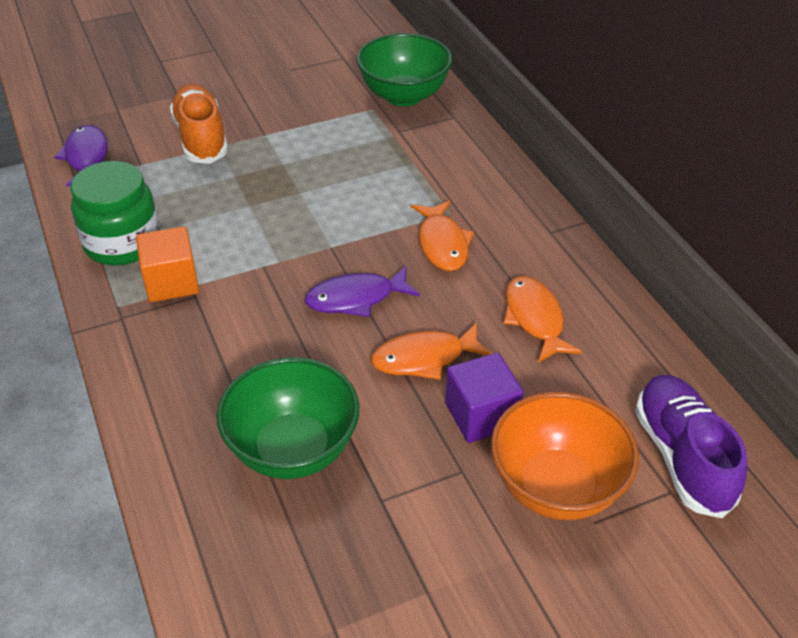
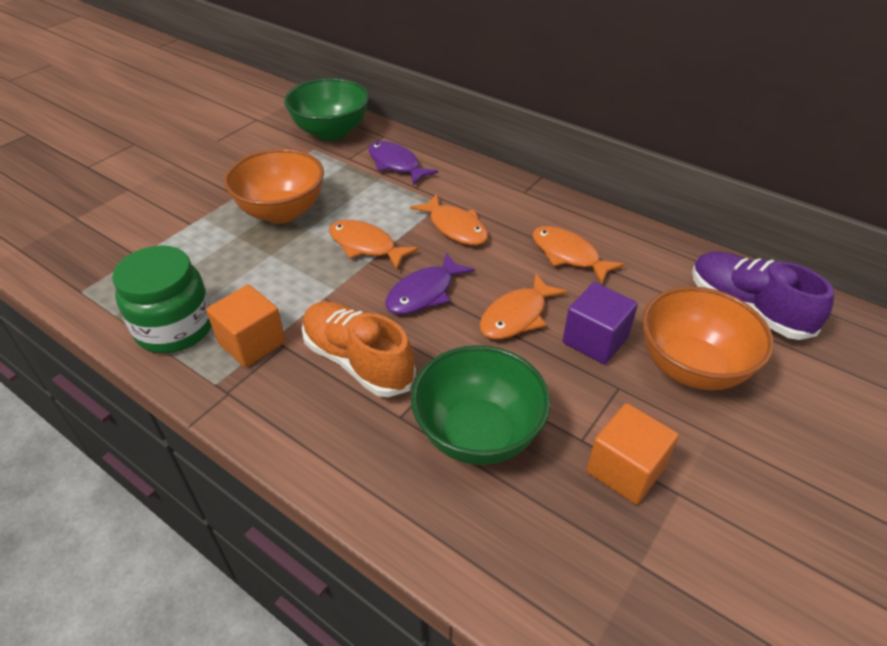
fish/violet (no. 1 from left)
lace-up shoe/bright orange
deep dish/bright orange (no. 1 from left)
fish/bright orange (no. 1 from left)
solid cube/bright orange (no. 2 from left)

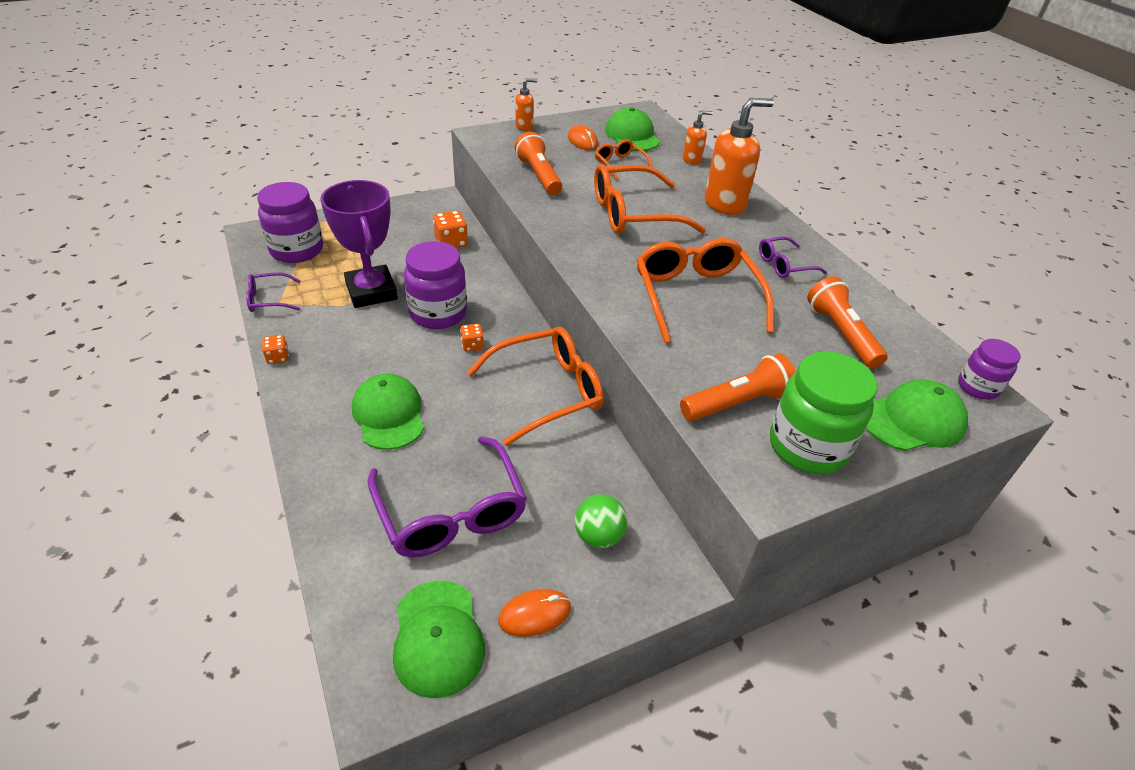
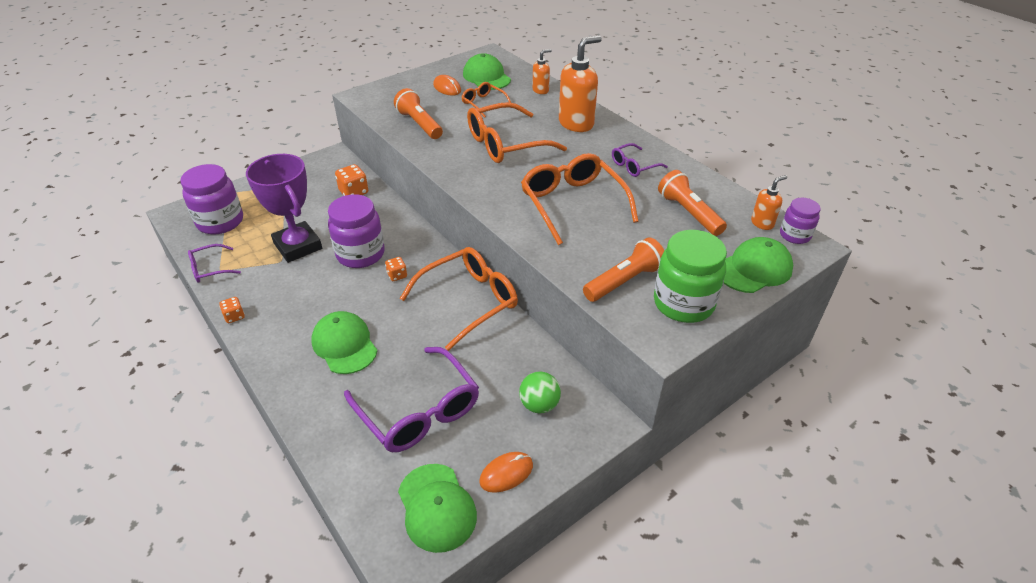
pump bottle/bright orange (no. 3 from left)

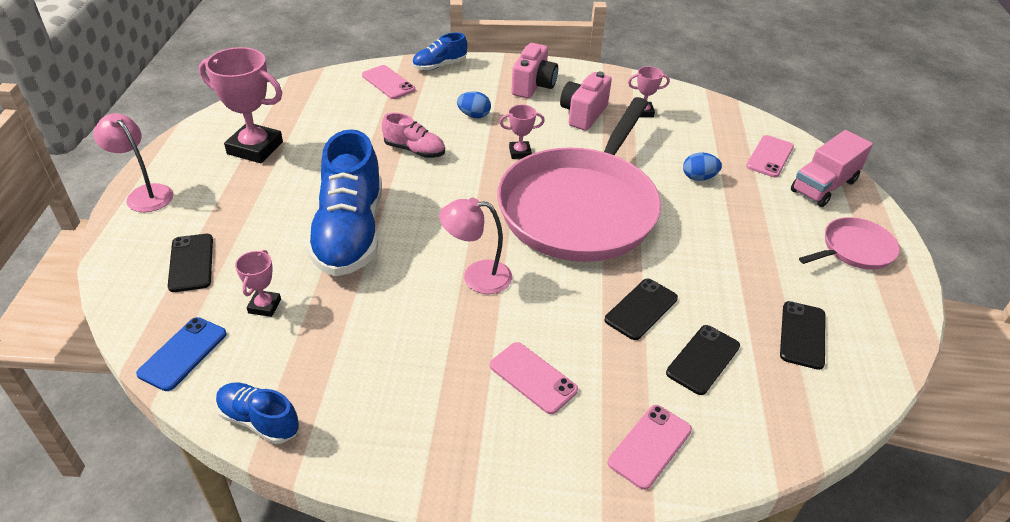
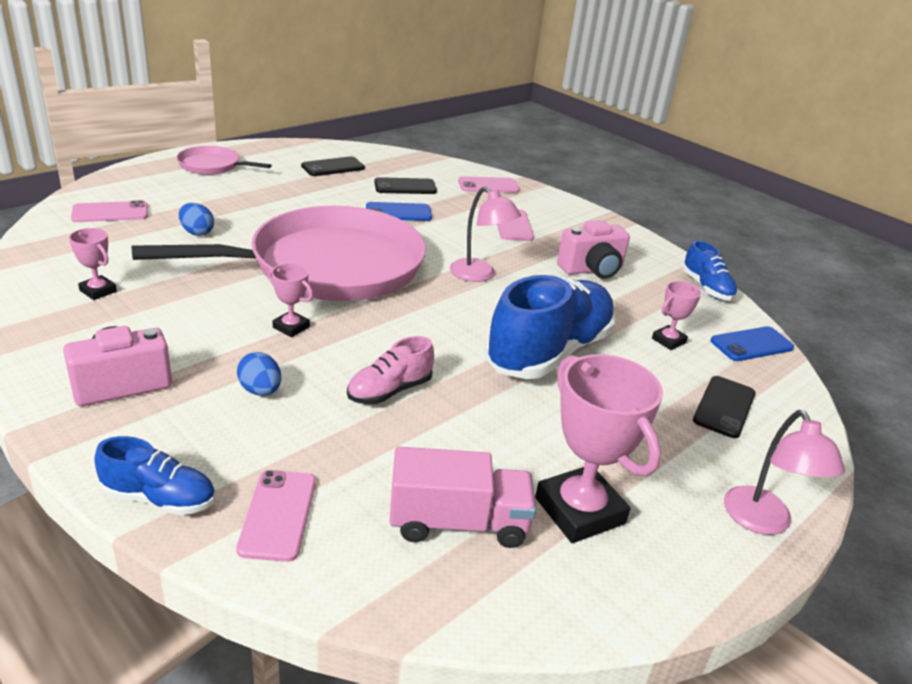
lace-up shoe/rosy
compact camera/rosy (no. 2 from left)
phone/cobalt (no. 1 from left)
lorry/rosy

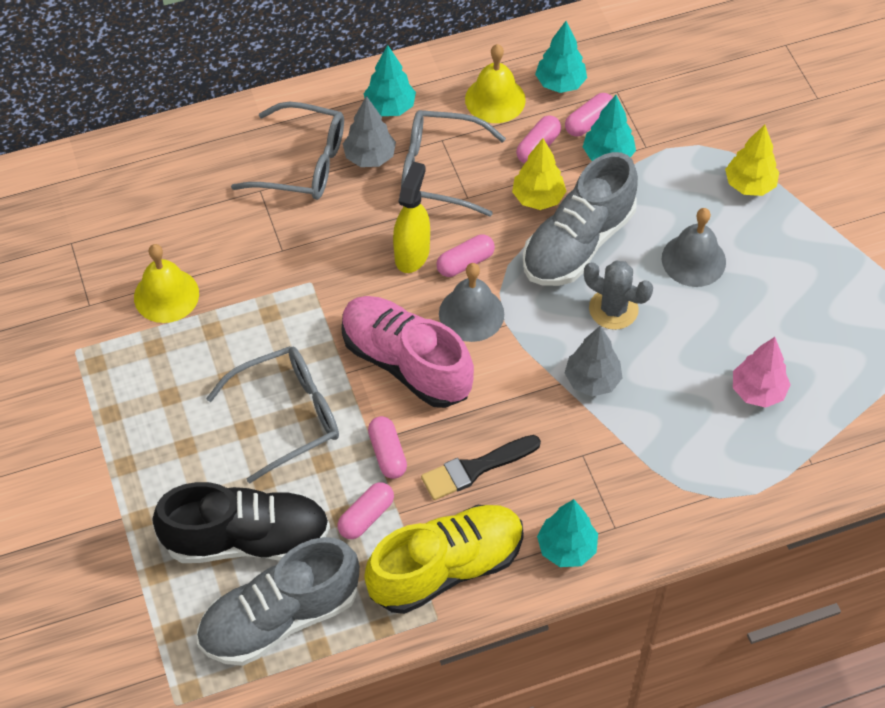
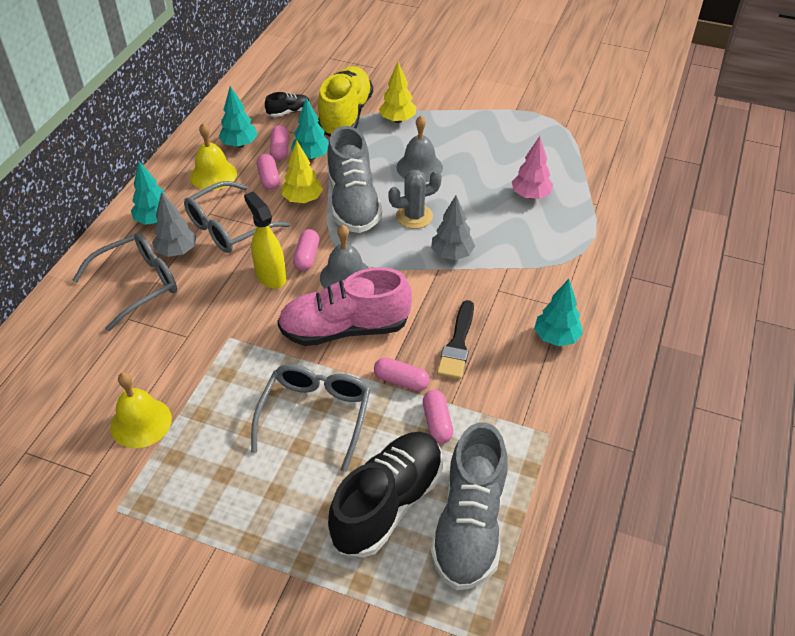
lace-up shoe/yellow
lace-up shoe/ebony (no. 1 from left)

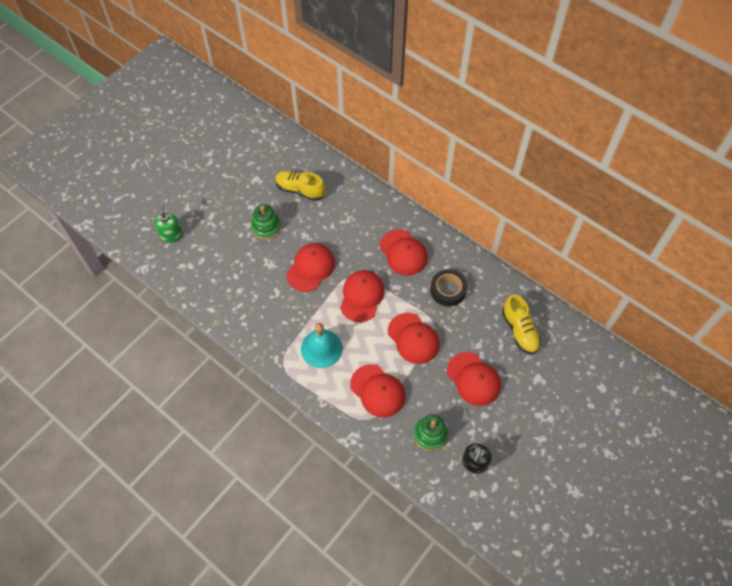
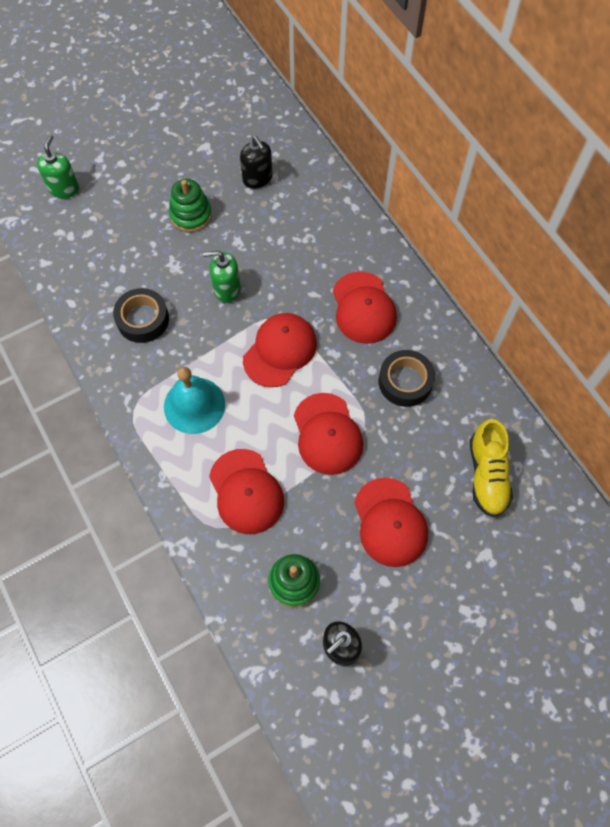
pump bottle/ebony (no. 1 from left)
pump bottle/green (no. 2 from left)
sticky tape/ebony (no. 1 from left)

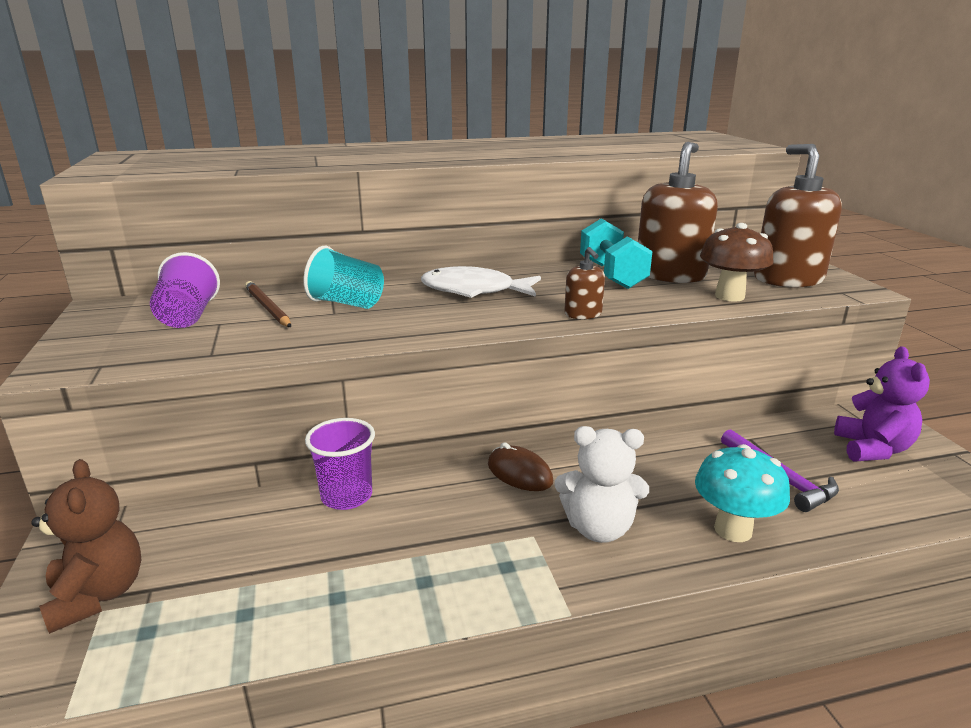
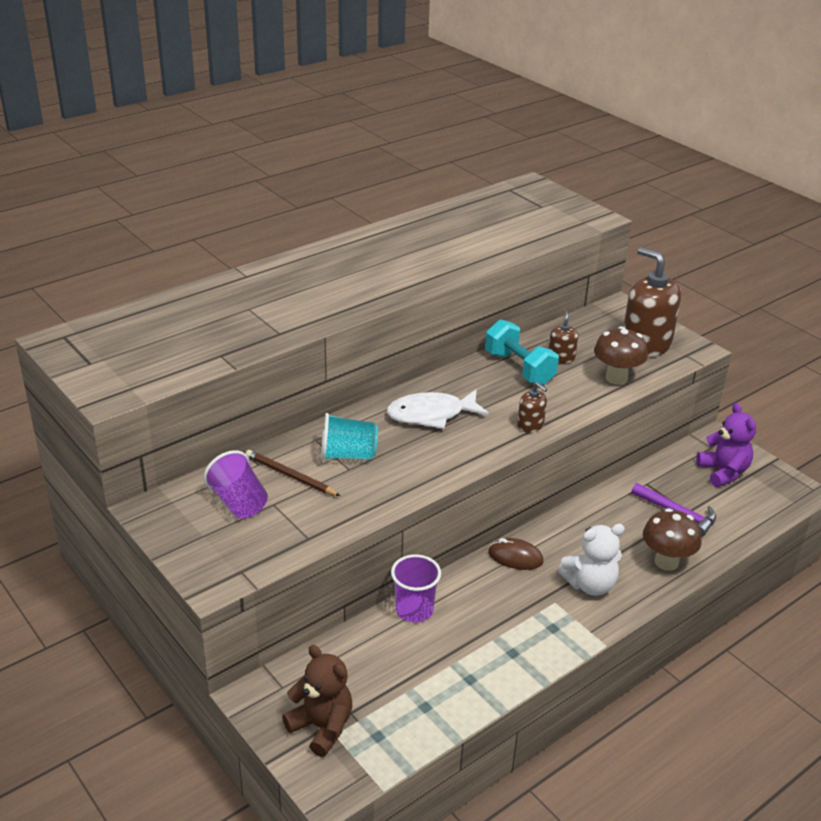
pump bottle/russet (no. 2 from left)
toadstool/russet (no. 2 from left)

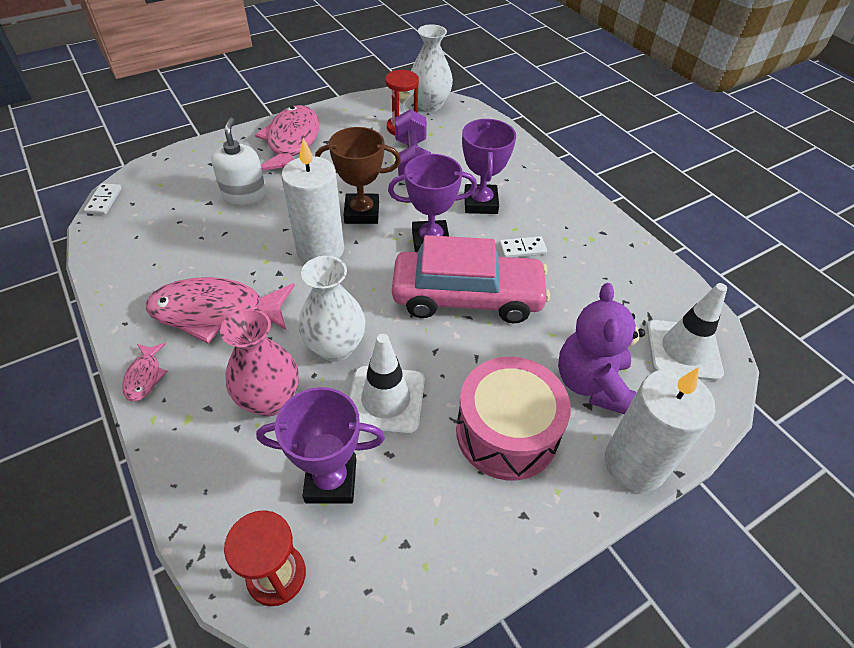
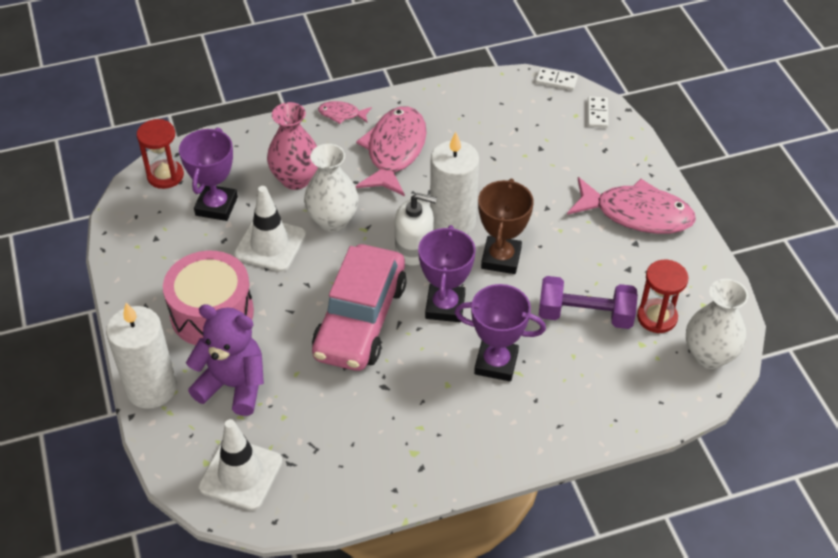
pump bottle/snow-white
domino piece/snow-white (no. 2 from left)

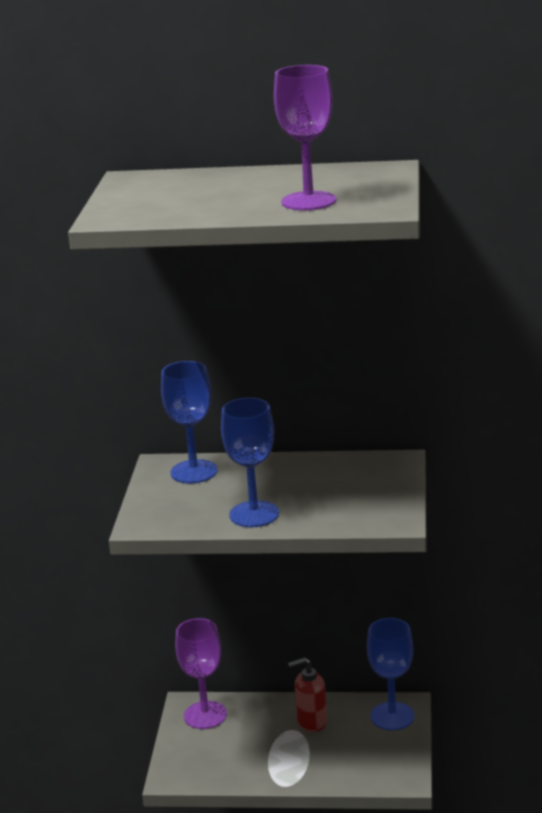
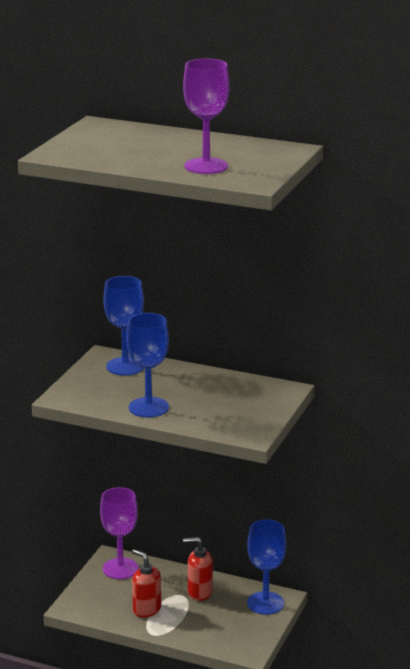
pump bottle/crimson (no. 1 from left)

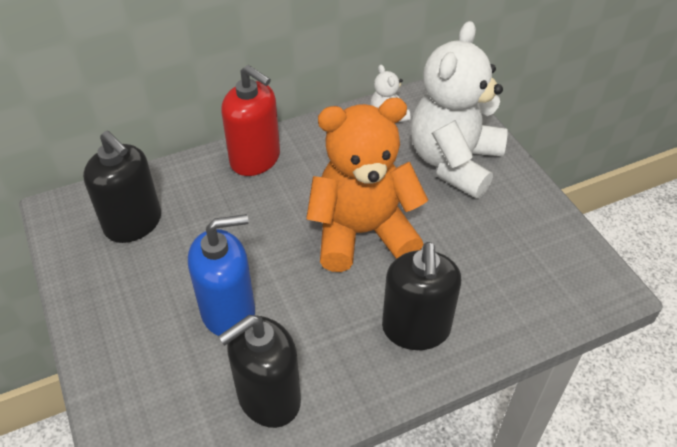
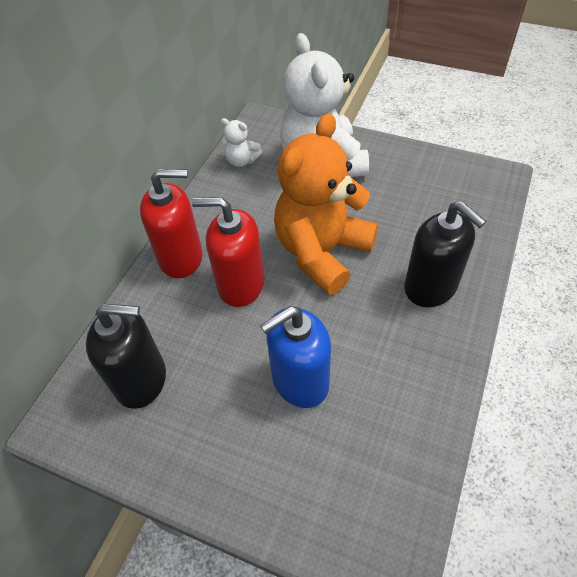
pump bottle/cobalt
pump bottle/ebony (no. 2 from left in the first image)
pump bottle/crimson (no. 2 from left)

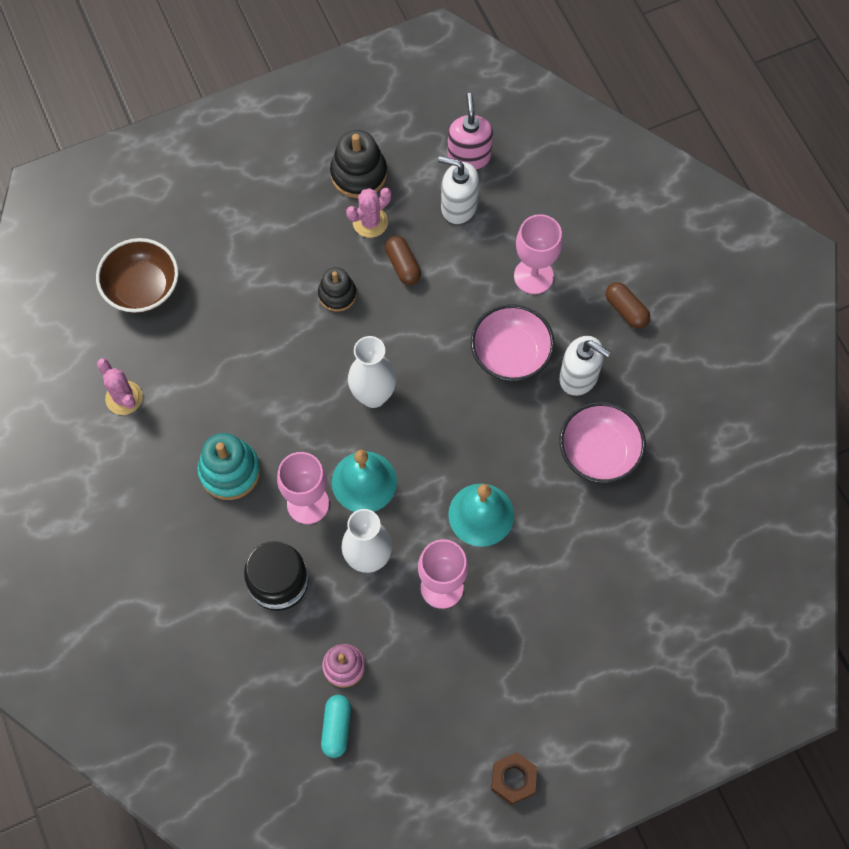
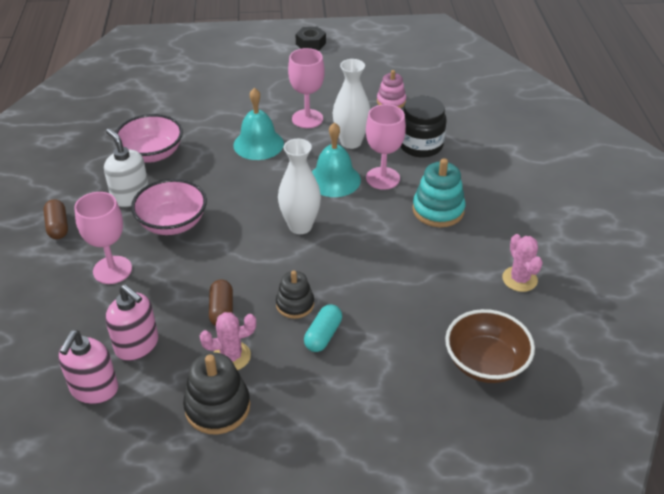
capsule/teal
pump bottle/rosy (no. 2 from left)
hex nut/ebony

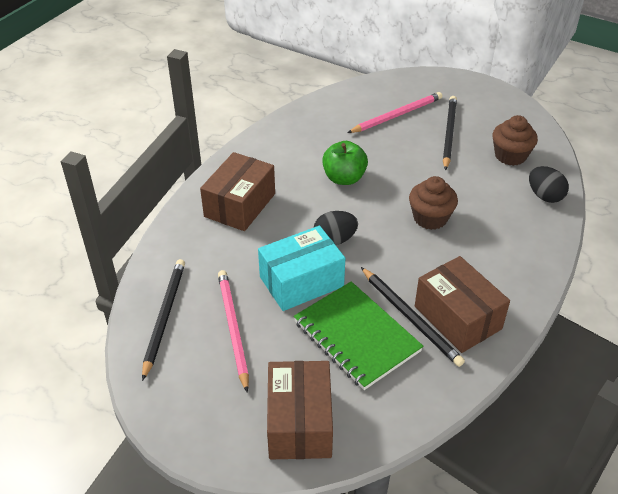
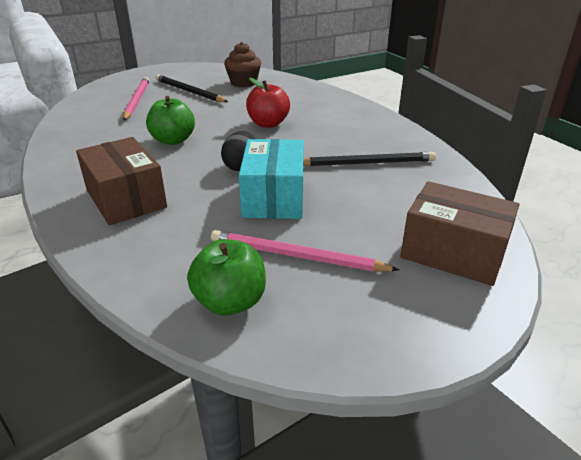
toy apple/green (no. 2 from left)
notebook/green
toy apple/crimson
package/russet (no. 3 from left in the first image)
egg shape/ebony (no. 2 from left in the first image)

